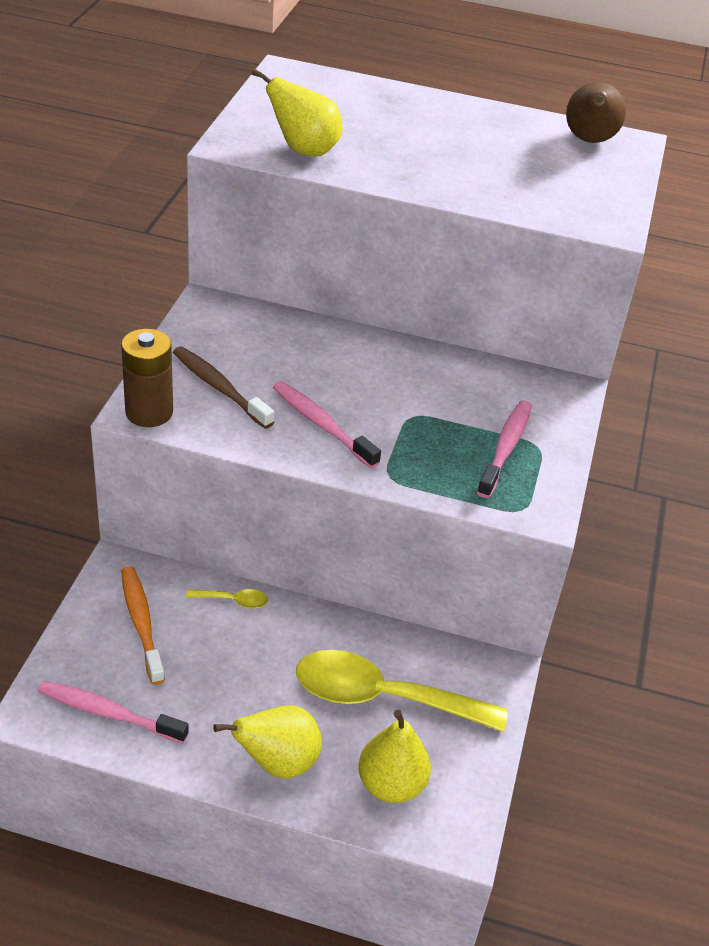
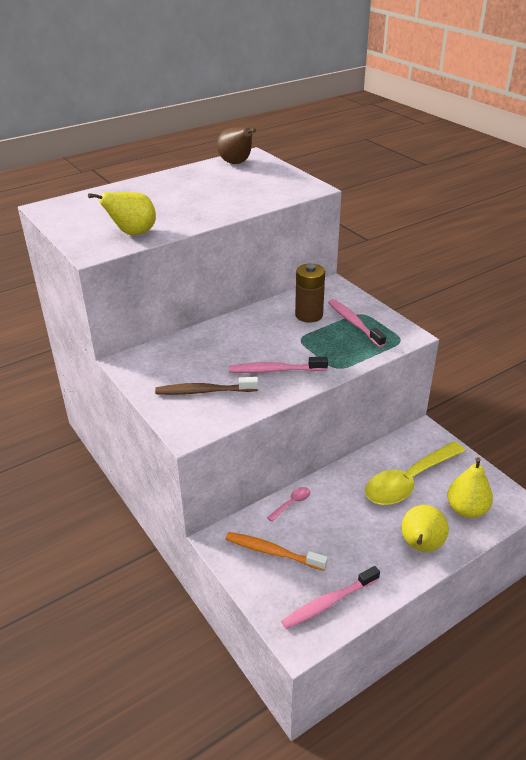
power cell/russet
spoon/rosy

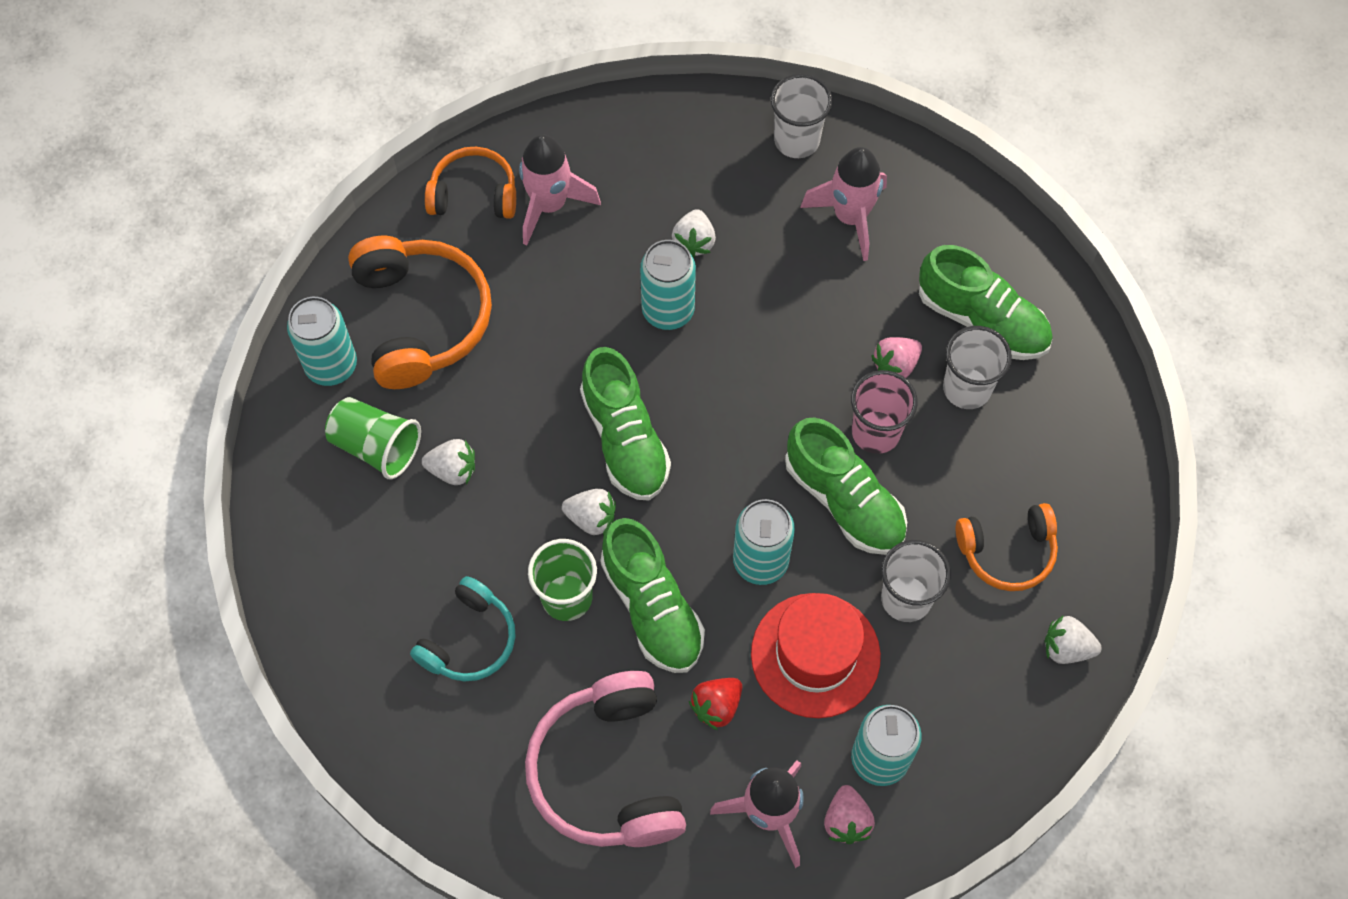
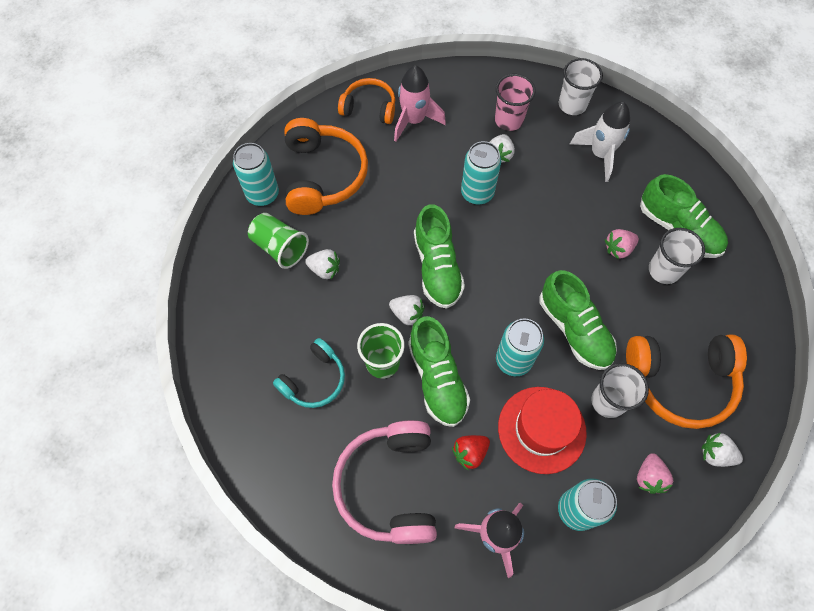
rocket/snow-white
toy strawberry/rosy (no. 2 from left)
cup/rosy
headset/bright orange (no. 3 from left)

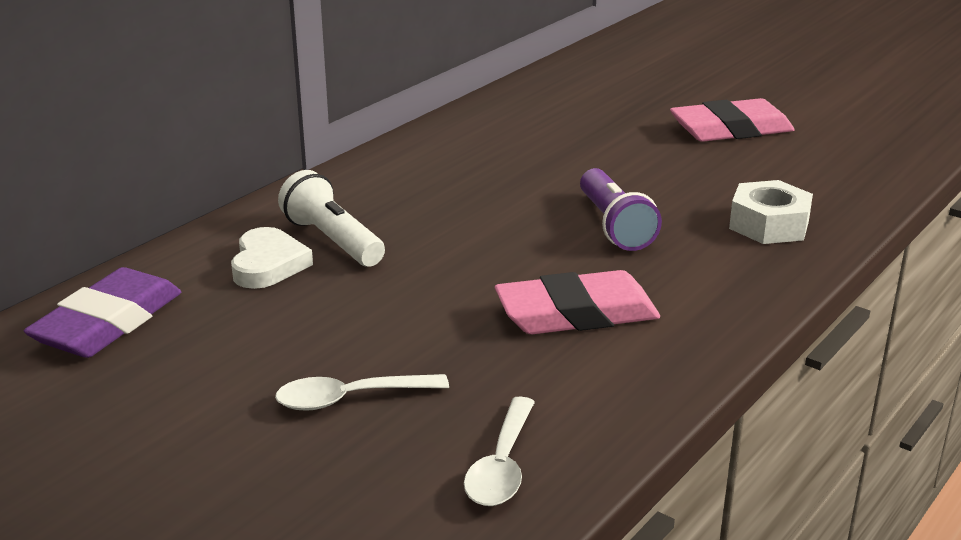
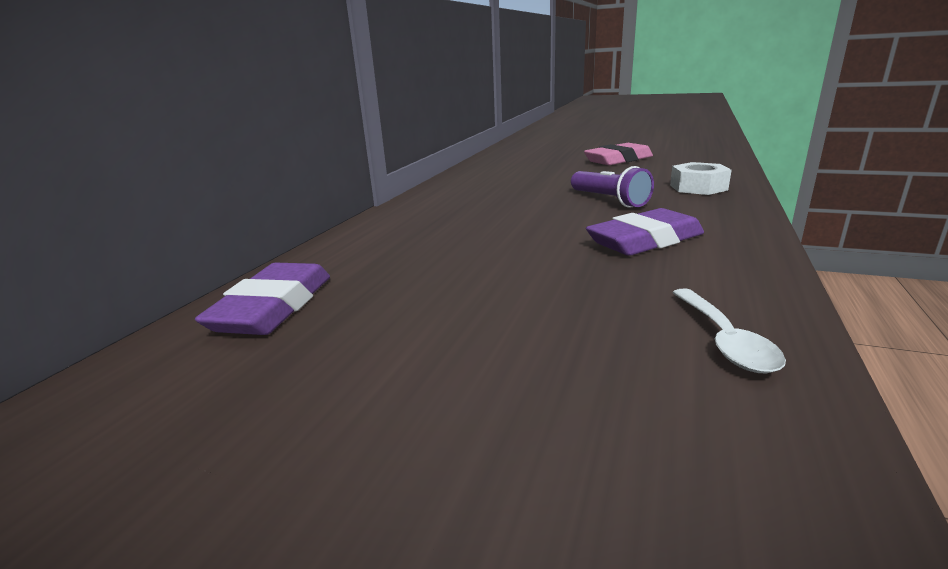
heart shape/snow-white
spoon/snow-white (no. 1 from left in the first image)
torch/snow-white
gum eraser/violet (no. 2 from left)

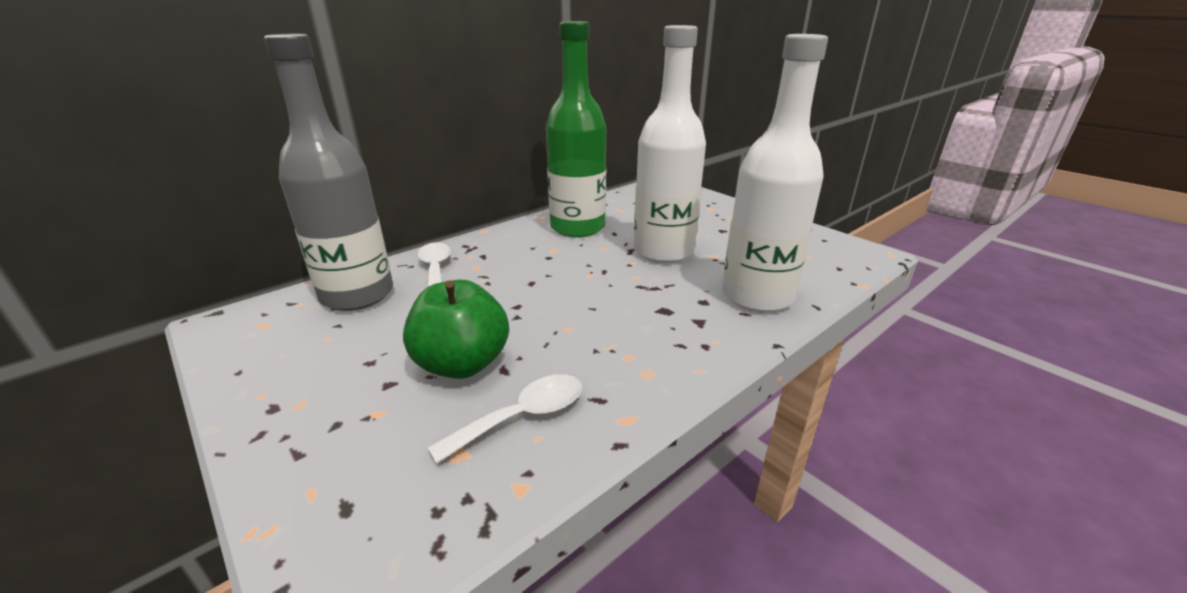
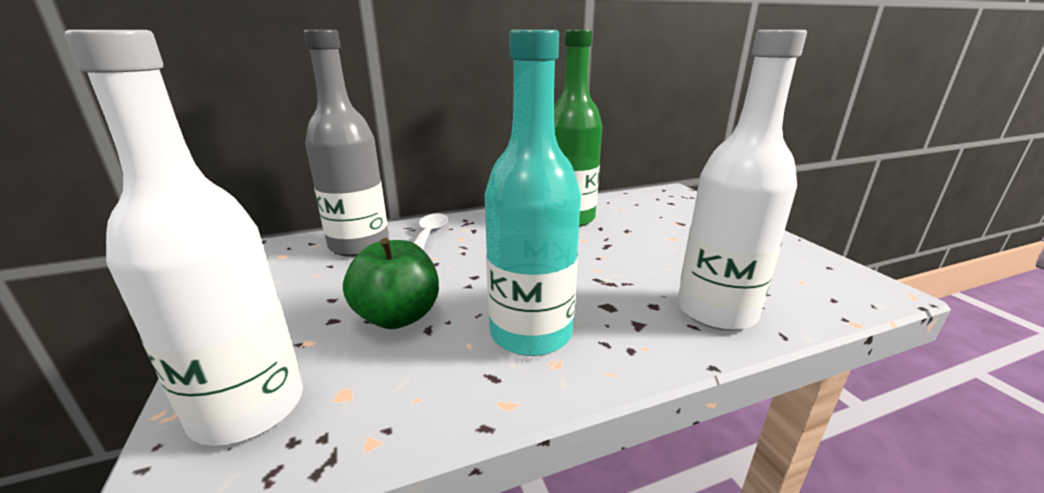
spoon/snow-white (no. 2 from left in the first image)
flask/snow-white (no. 1 from left)
flask/teal

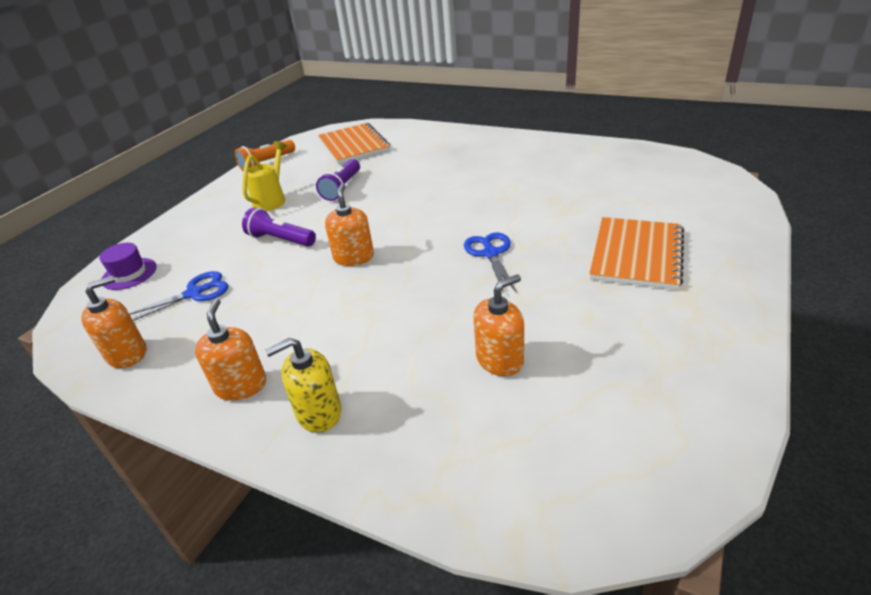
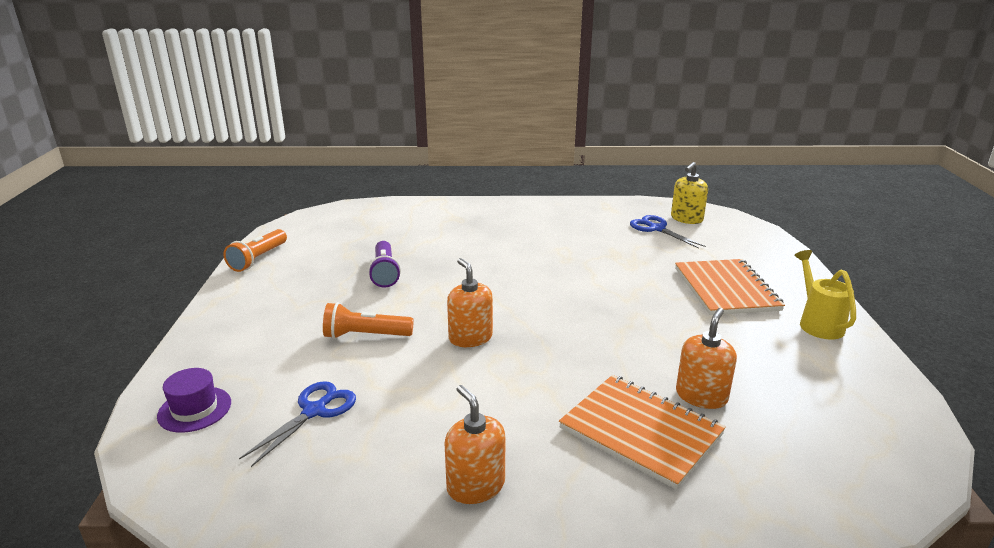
pump bottle/bright orange (no. 1 from left in the first image)
watering can/yellow
torch/bright orange (no. 2 from left)
pump bottle/yellow
notebook/bright orange (no. 1 from left)
scissors/cobalt (no. 2 from left)

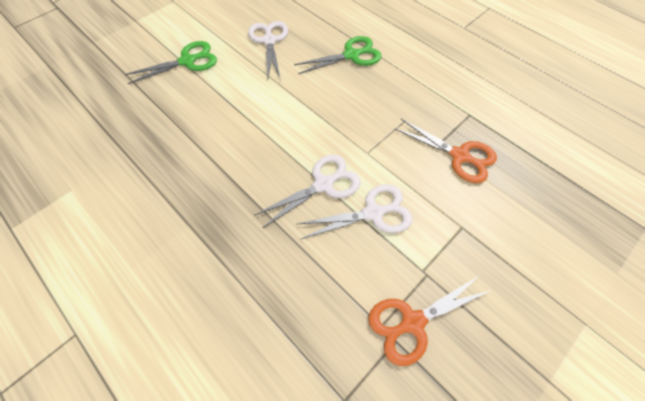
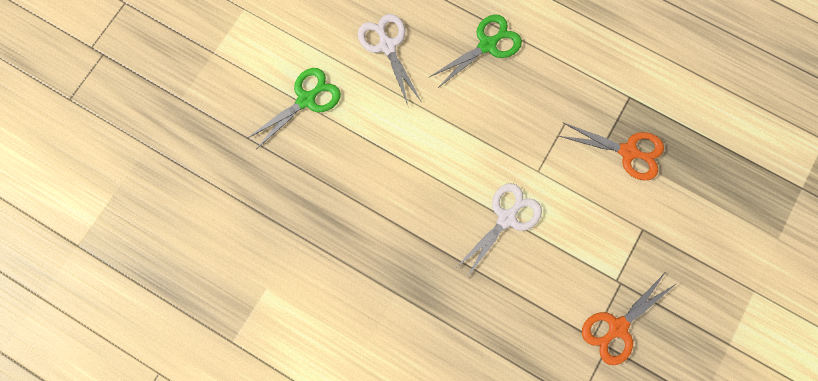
scissors/snow-white (no. 3 from left in the first image)

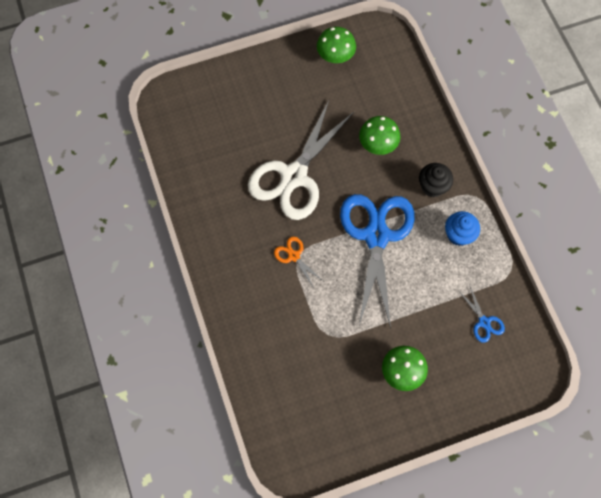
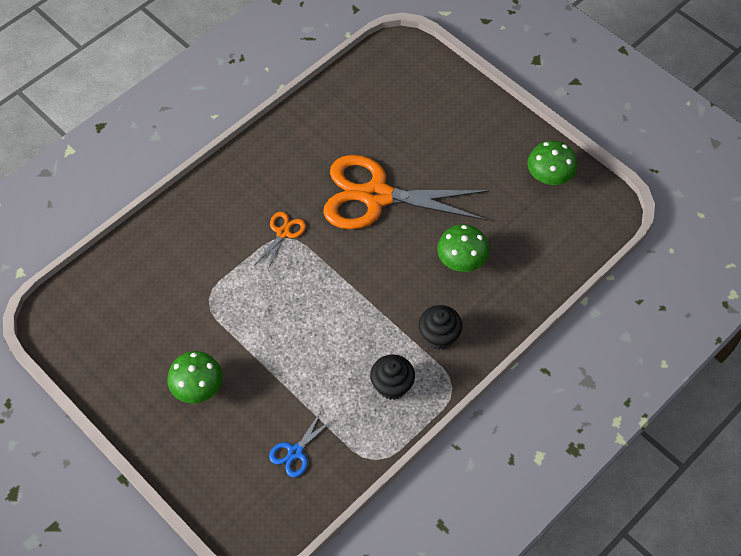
scissors/bright orange (no. 2 from left)
scissors/cobalt (no. 1 from left in the first image)
cupcake/ebony (no. 1 from left)

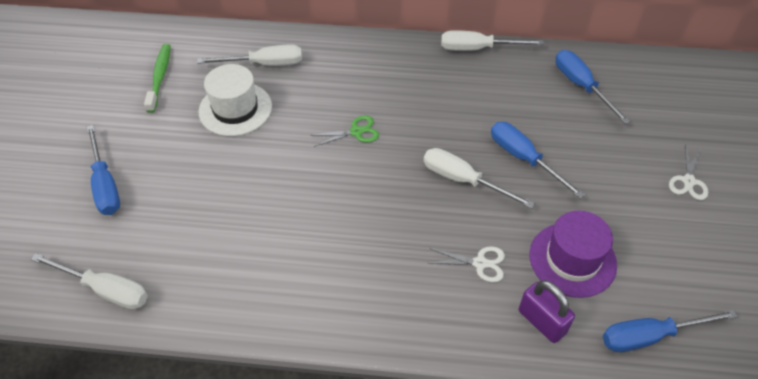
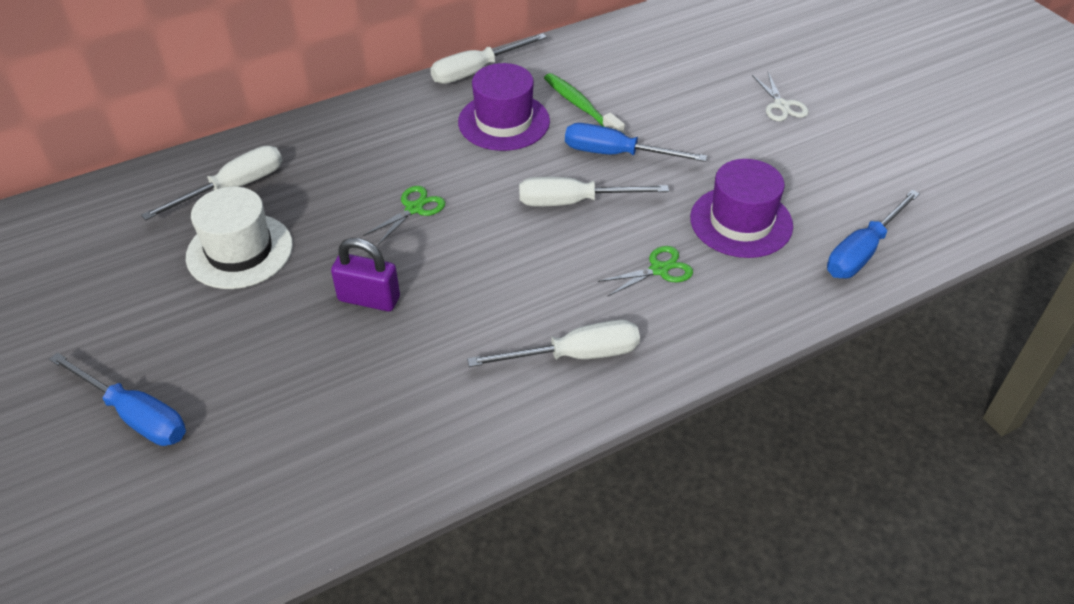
screwdriver/snow-white (no. 3 from left)
dental brush/green
scissors/green (no. 2 from left)
small lock/violet
screwdriver/cobalt (no. 3 from left in the first image)
tall hat/violet (no. 1 from left)

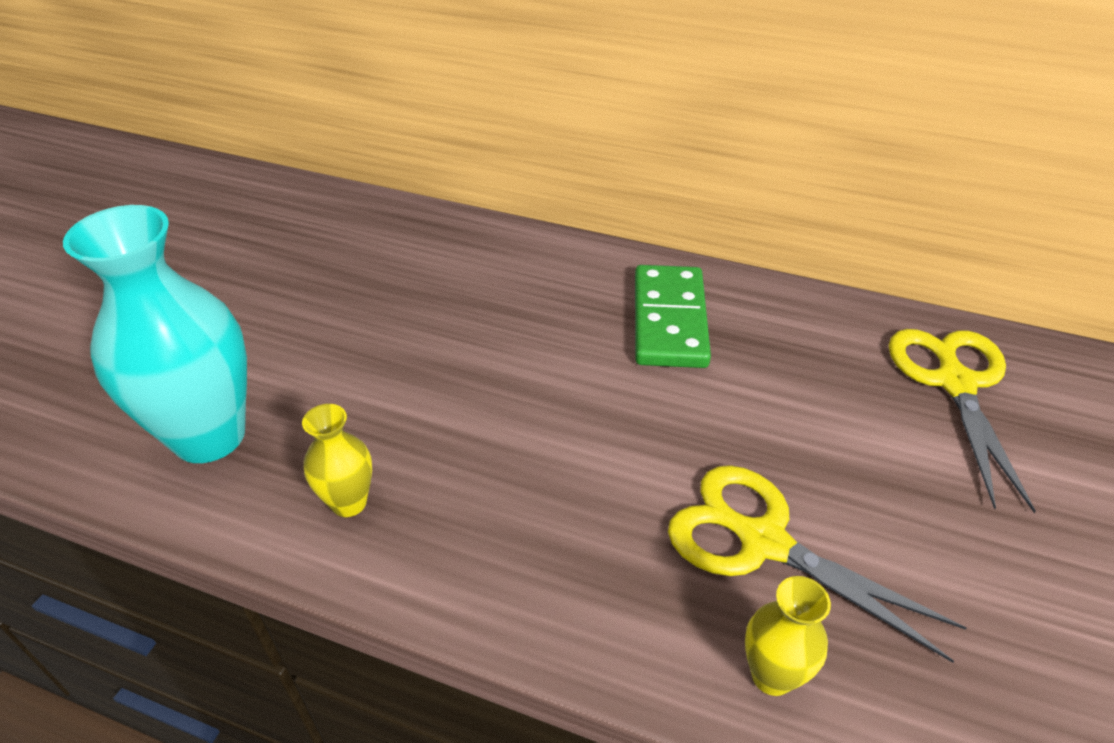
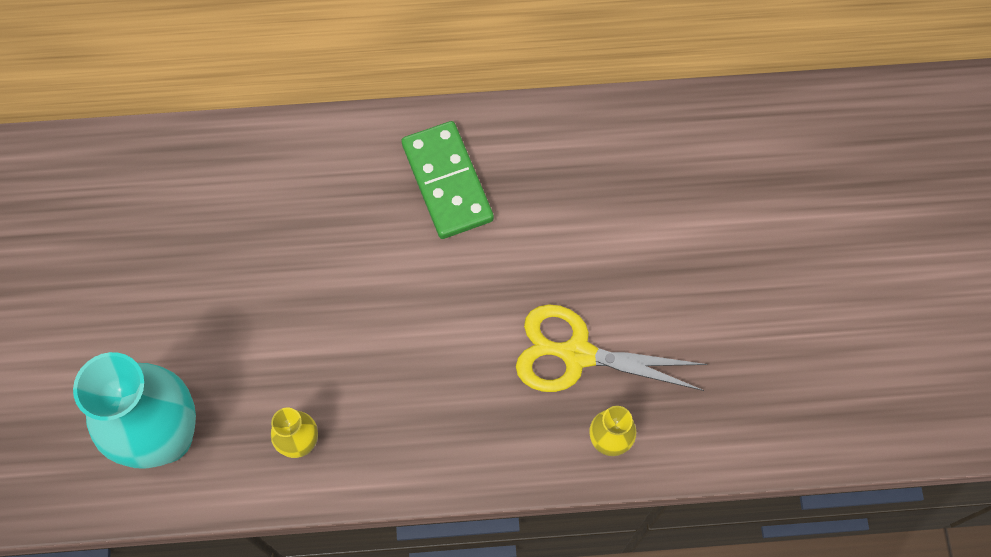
scissors/yellow (no. 2 from left in the first image)

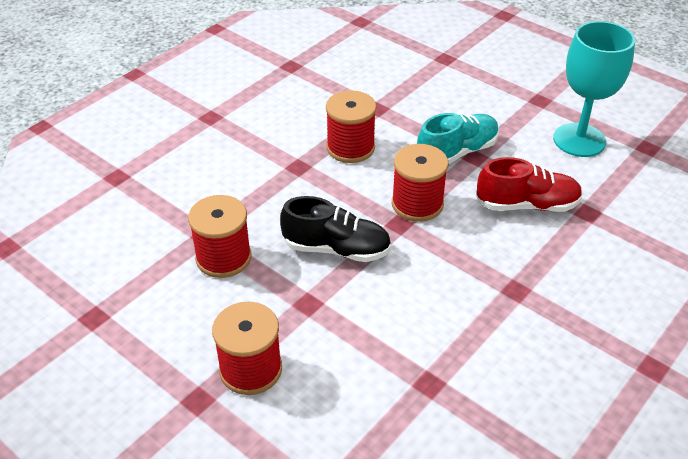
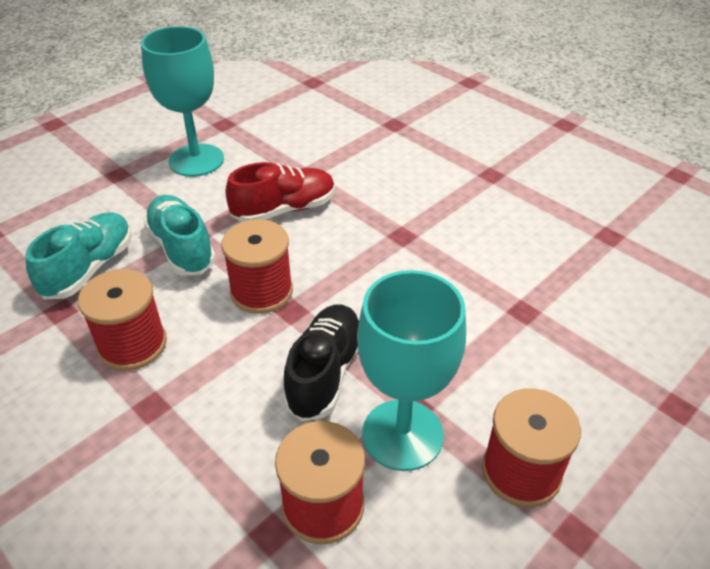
lace-up shoe/crimson
lace-up shoe/teal (no. 1 from left)
goblet/teal (no. 2 from left)

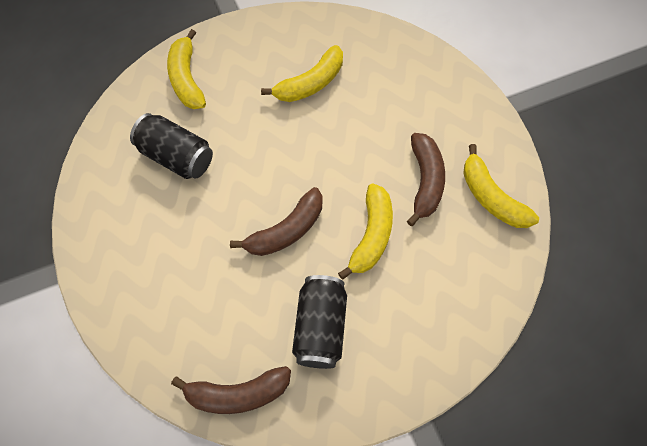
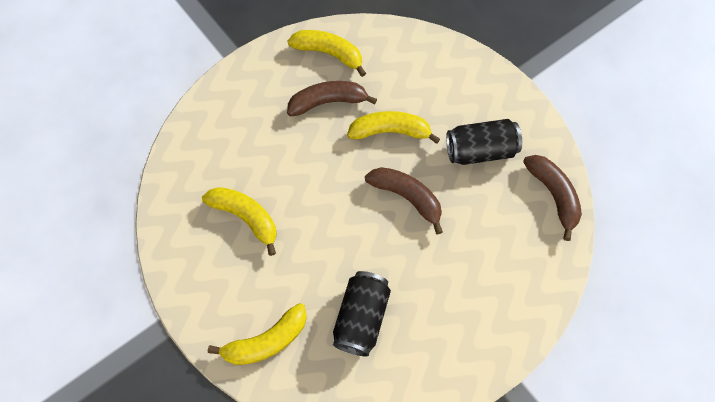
banana/yellow (no. 3 from left)

